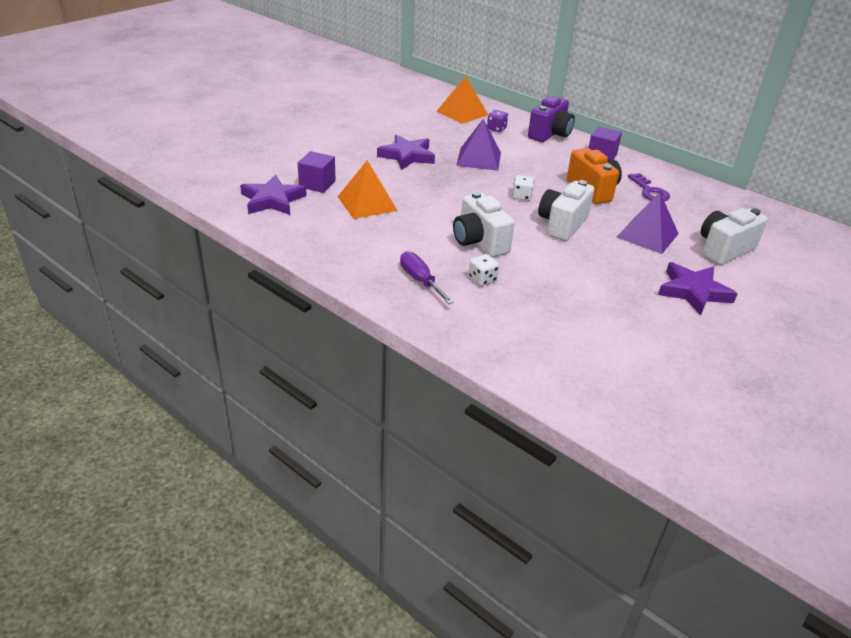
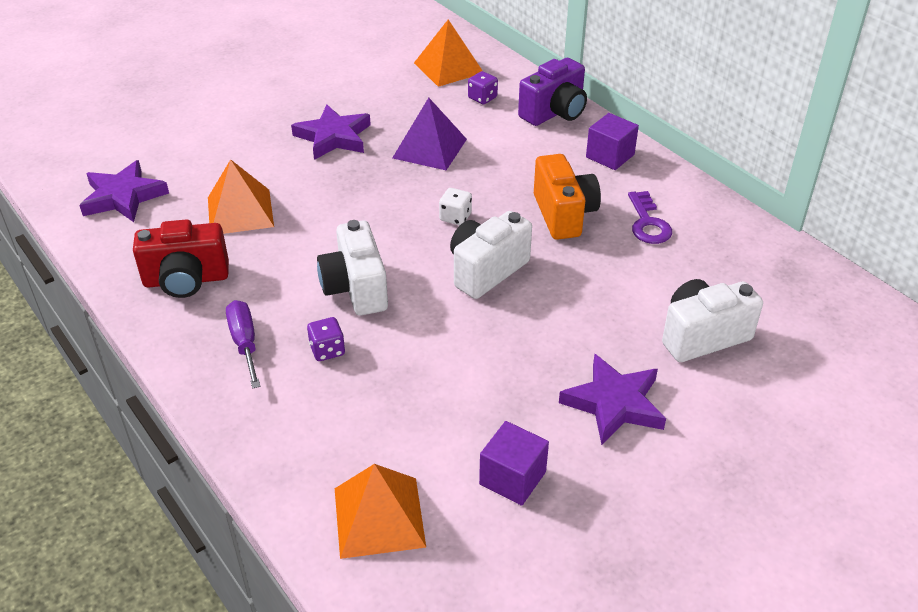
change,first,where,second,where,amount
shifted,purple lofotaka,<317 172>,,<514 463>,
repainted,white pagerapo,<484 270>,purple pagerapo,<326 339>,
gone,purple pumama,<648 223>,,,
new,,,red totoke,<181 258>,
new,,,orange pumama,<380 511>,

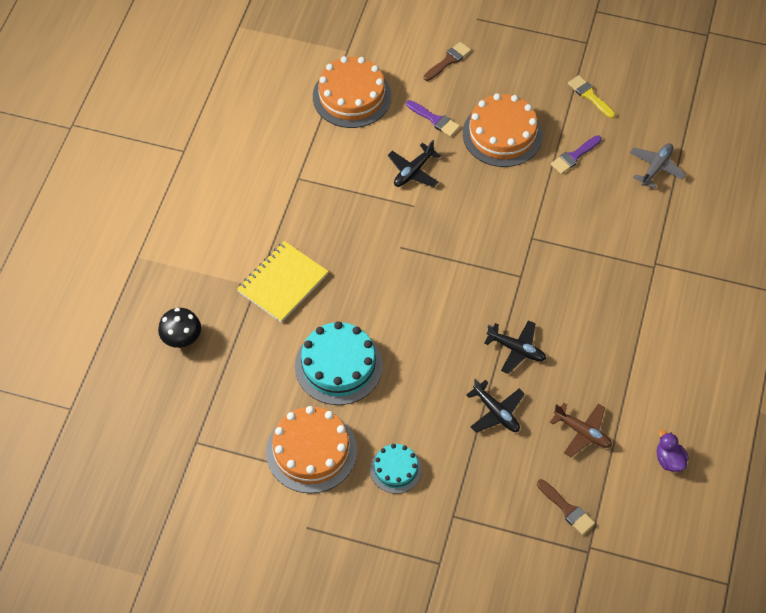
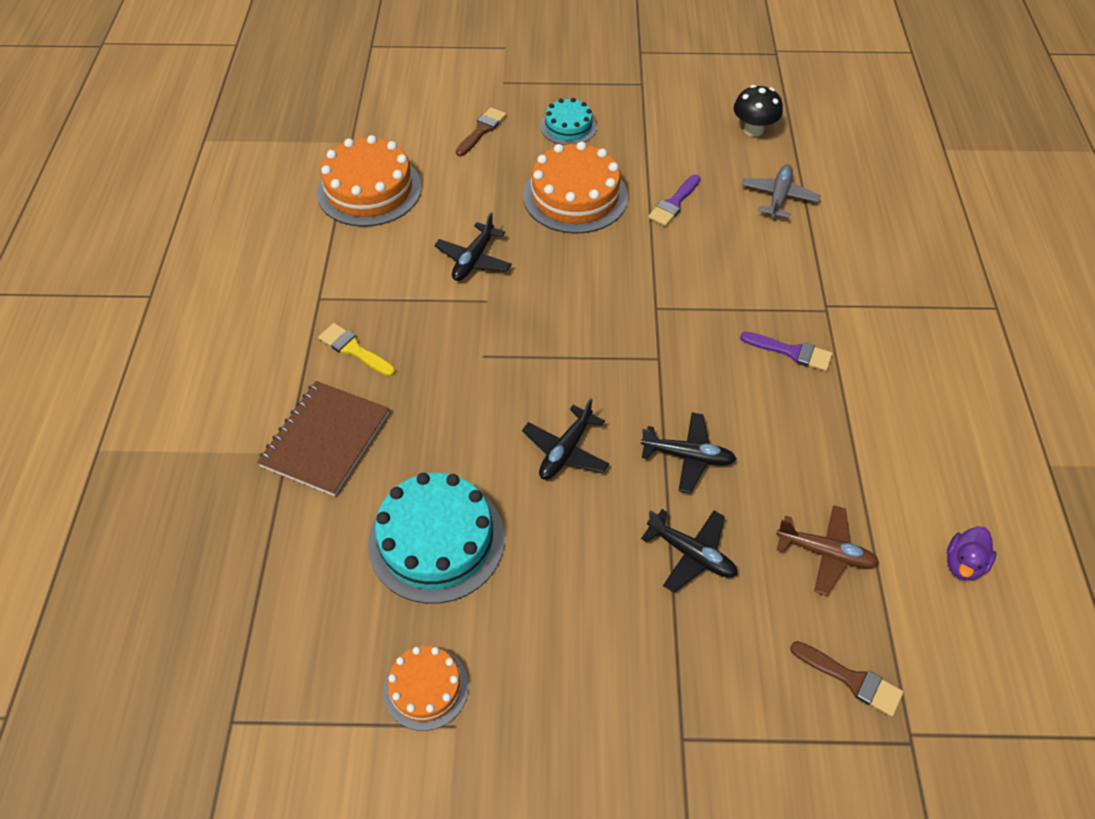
change,first,where,second,where,amount
shifted,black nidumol,<179 328>,,<758 111>,
repainted,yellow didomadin,<283 282>,brown didomadin,<323 438>,
scaled,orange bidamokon,<311 449>,,<426 688>,x0.57
shifted,turquoise bidamokon,<396 469>,,<569 121>,
shifted,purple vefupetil,<433 118>,,<786 351>,
shifted,yellow vefupetil,<591 96>,,<356 349>,
rotated,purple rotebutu,<673 451>,,<971 553>,105 degrees counterclockwise
new,,,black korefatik,<565 439>,

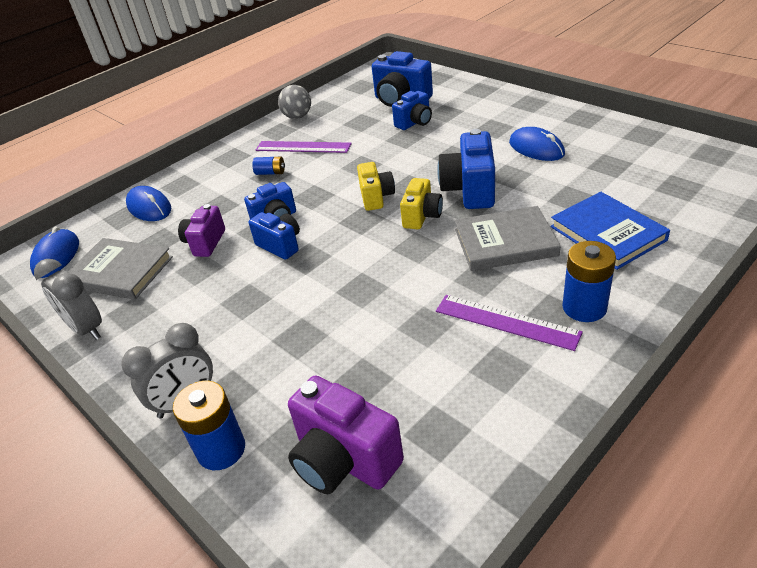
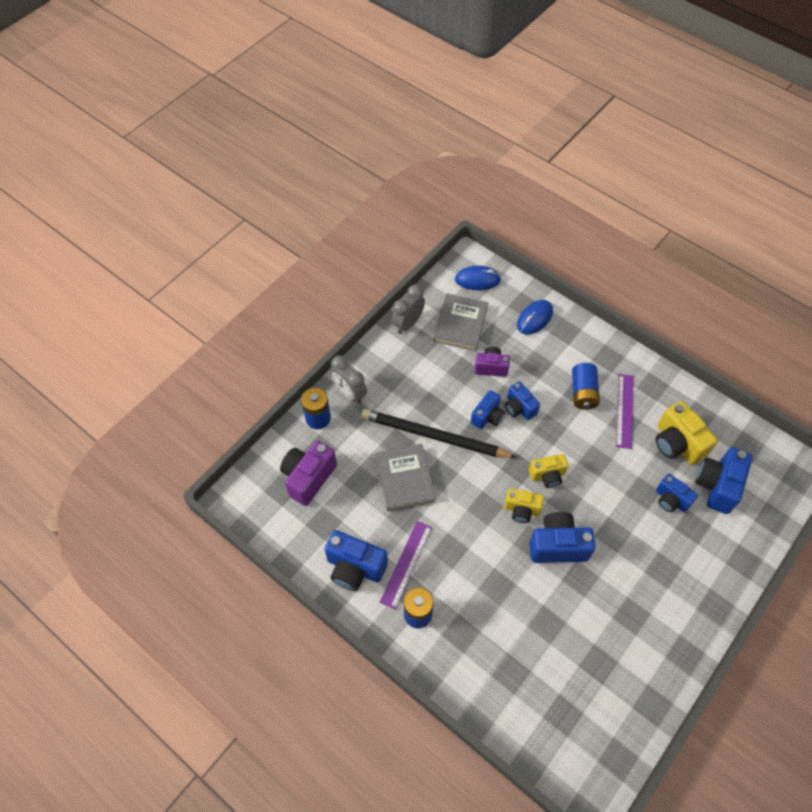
change,first,where,second,where,amount
scaled,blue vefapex,<268 166>,,<586 386>,x1.76
gone,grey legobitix,<294 102>,,,
shifted,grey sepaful,<508 238>,,<405 477>,
gone,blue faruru,<537 144>,,,
gone,blue sepaful,<610 231>,,,
new,,,blue totoke,<356 560>,
new,,,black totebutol,<439 433>,
new,,,yellow totoke,<687 433>,

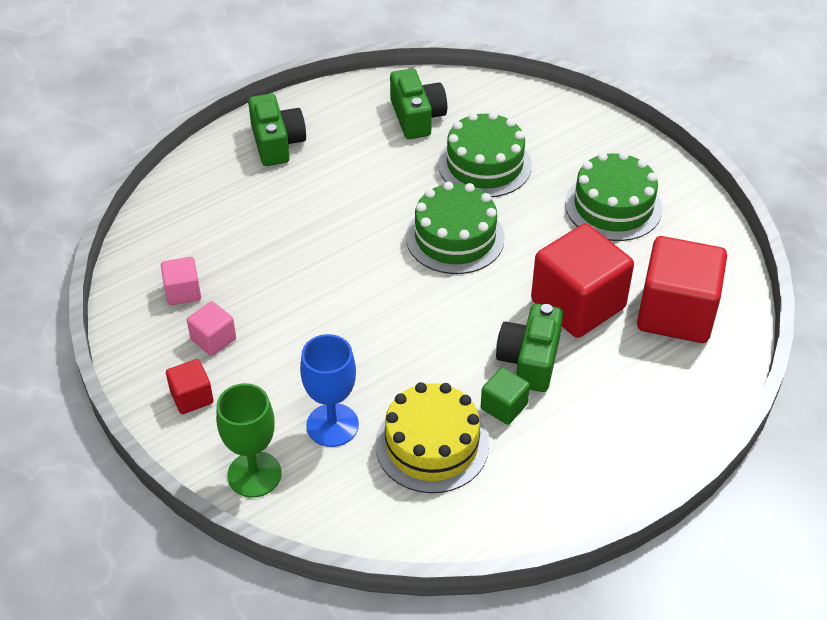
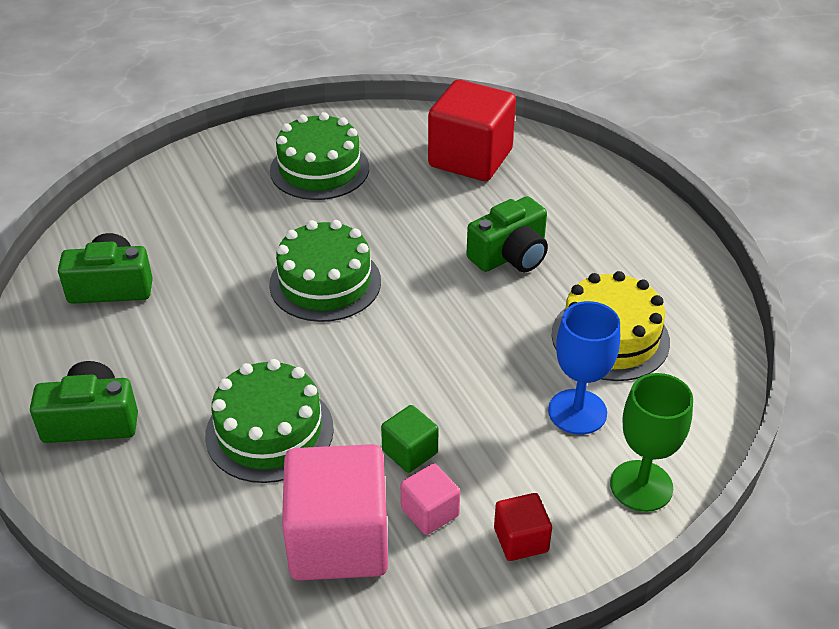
change,first,where,second,where,amount
scaled,pink lofotaka,<181 281>,,<335 512>,x2.12
shifted,green bidamokon,<485 154>,,<269 421>,
shifted,green lofotaka,<505 396>,,<410 439>,
rotated,green totoke,<529 348>,,<507 234>,60 degrees counterclockwise
gone,red lofotaka,<582 281>,,,

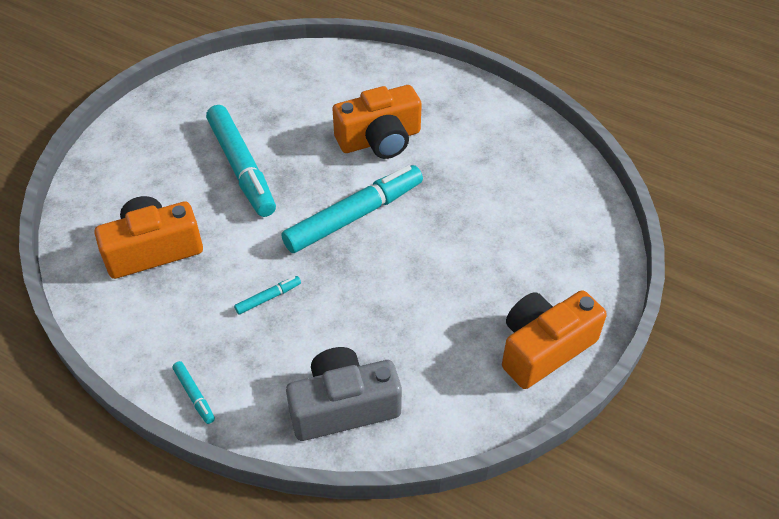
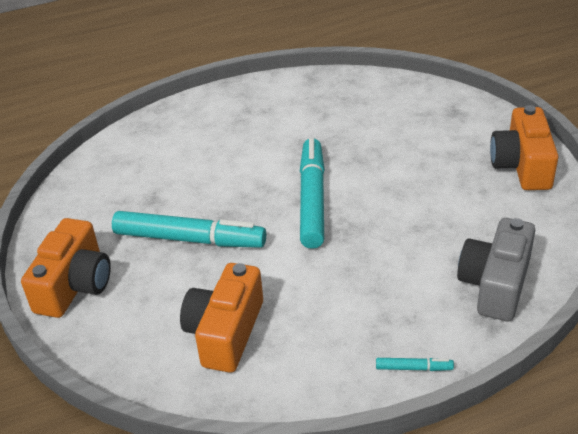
change,first,where,second,where,amount
gone,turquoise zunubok,<267 295>,,,
shifted,orange totoke,<377 122>,,<66 268>,

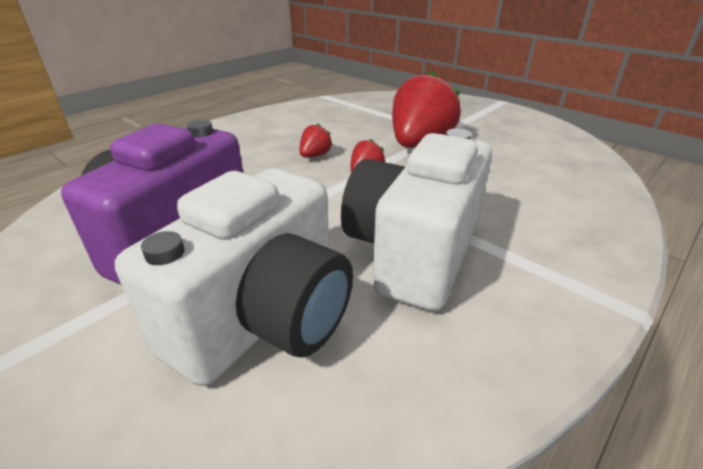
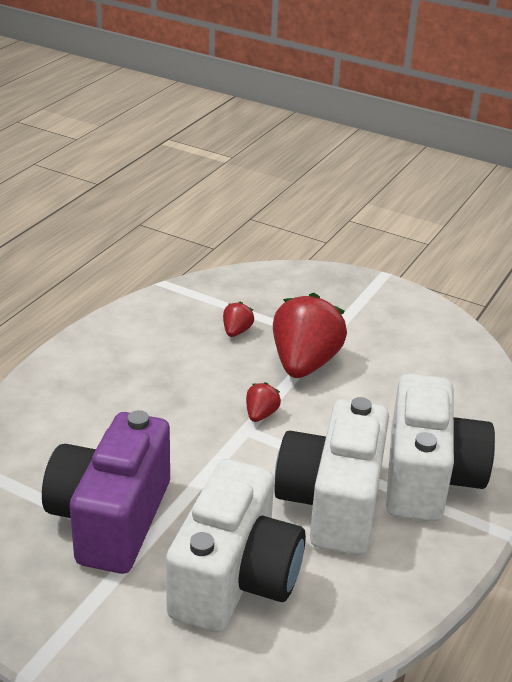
change,first,where,second,where,amount
shifted,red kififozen,<316 140>,,<238 319>,
new,,,white totoke,<440 448>,

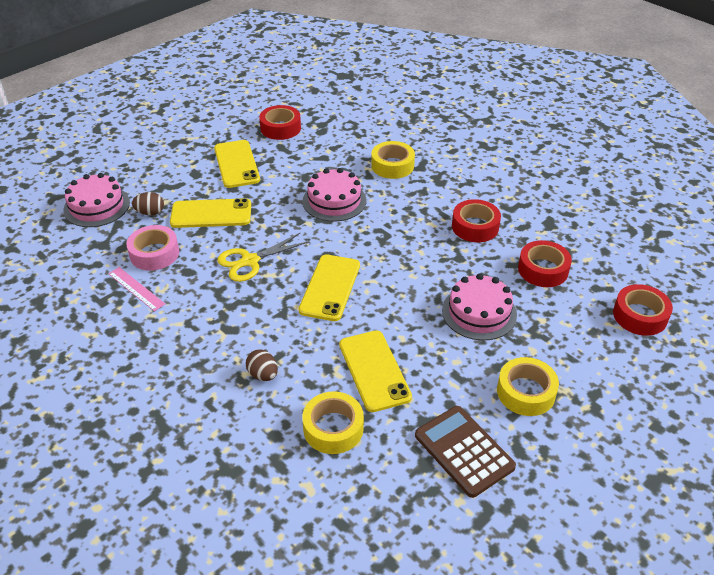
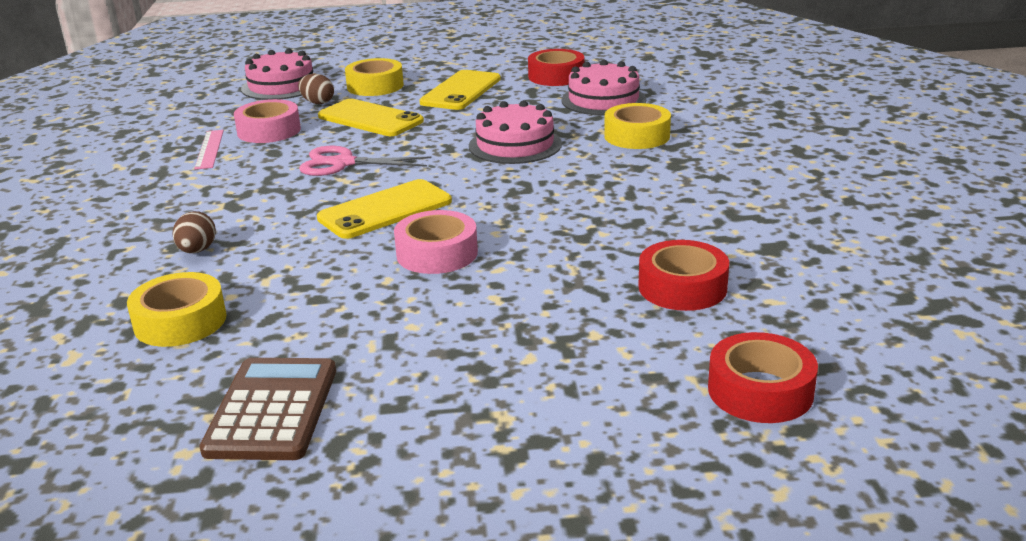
change,first,where,second,where,amount
repainted,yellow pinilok,<263 257>,pink pinilok,<365 161>,
gone,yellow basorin,<375 371>,,,
shifted,pink bidamokon,<479 306>,,<603 87>,
gone,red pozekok,<476 220>,,,
shifted,yellow pozekok,<528 386>,,<374 77>,
new,,,pink pozekok,<436 242>,

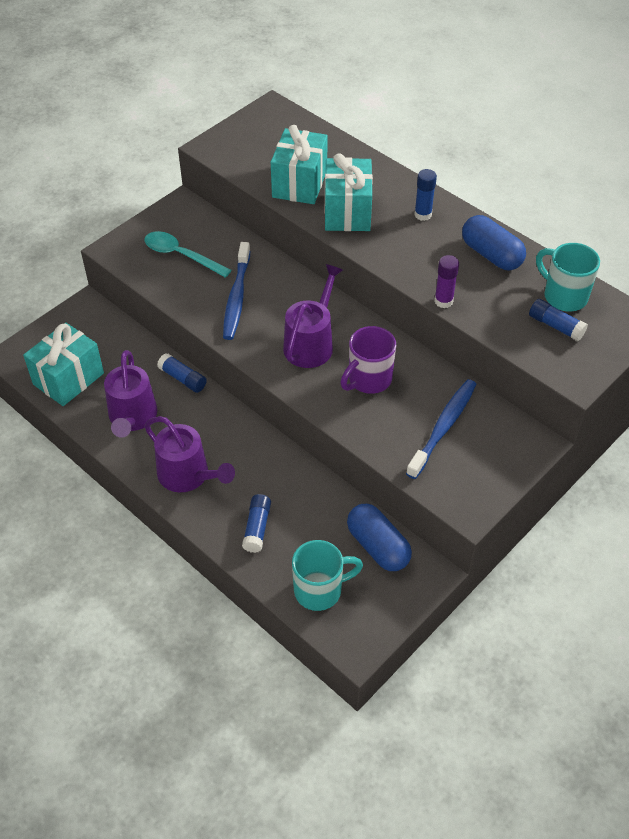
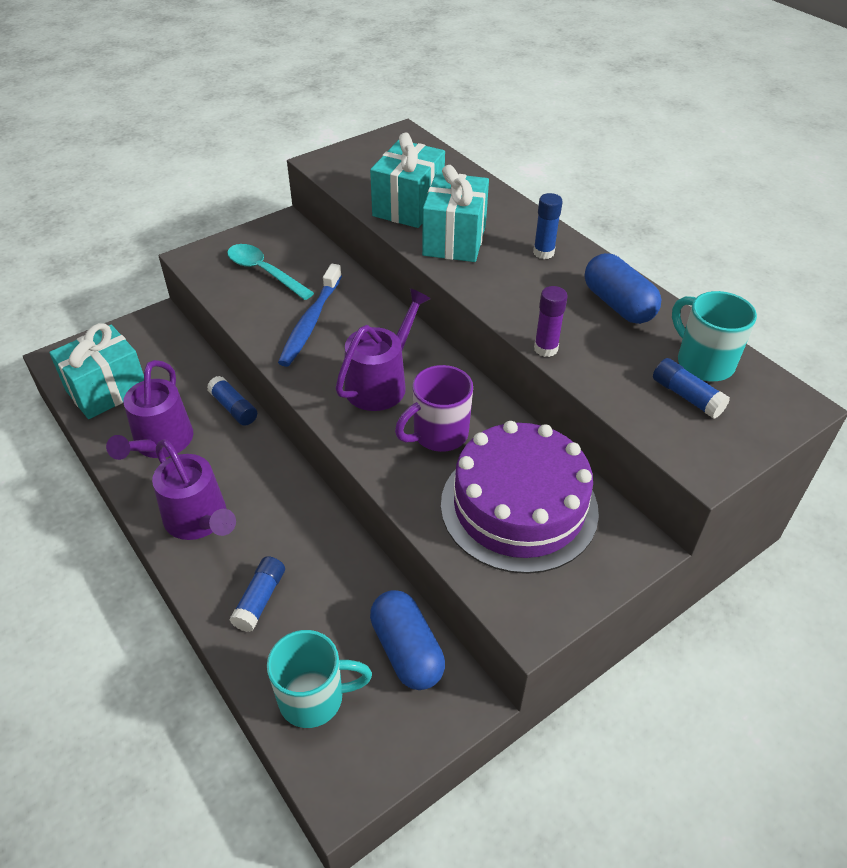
change,first,where,second,where,amount
swapped,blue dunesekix,<441 429>,purple bidamokon,<520 497>,

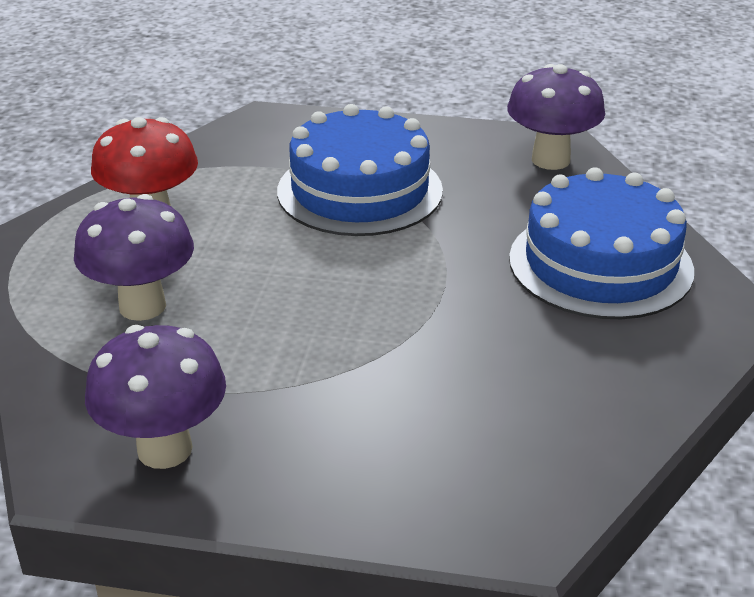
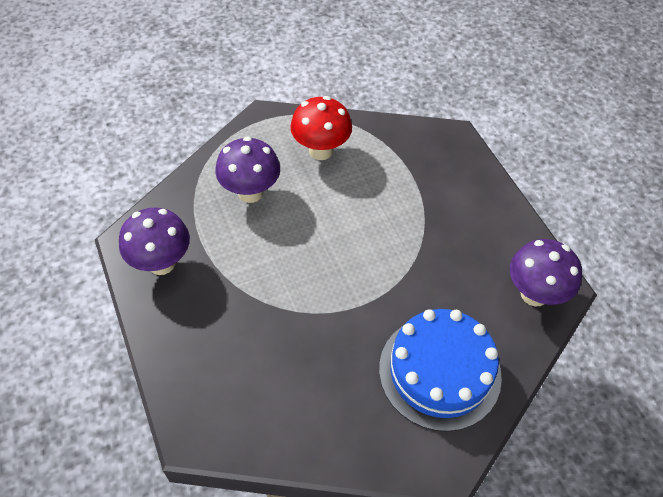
change,first,where,second,where,amount
gone,blue bidamokon,<360 170>,,,

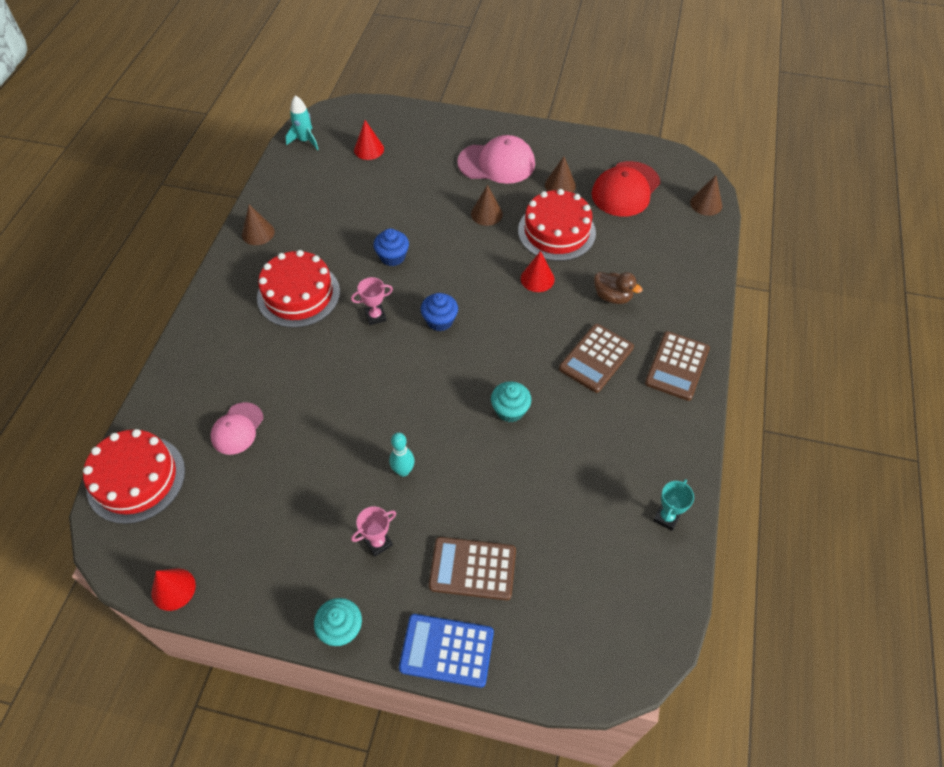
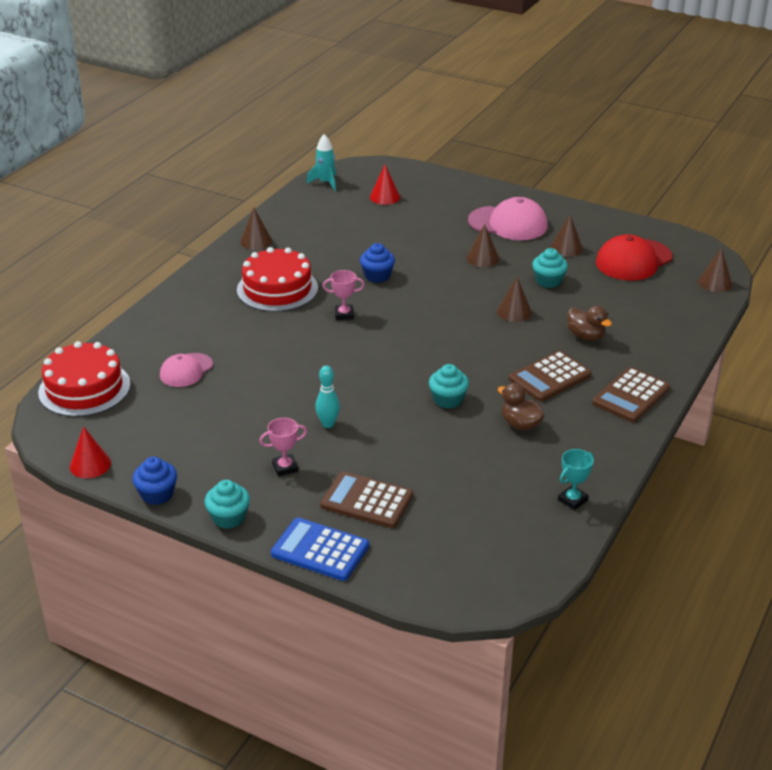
change,first,where,second,where,amount
shifted,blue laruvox,<439 312>,,<154 481>,
swapped,red bidamokon,<557 225>,turquoise laruvox,<550 268>,
repainted,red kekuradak,<538 271>,brown kekuradak,<514 299>,
new,,,brown rotebutu,<521 406>,

